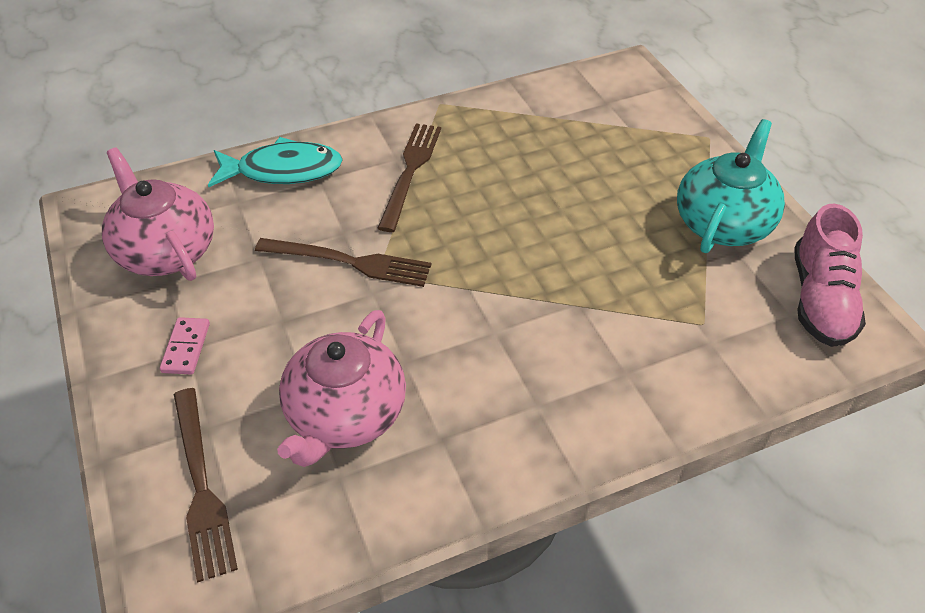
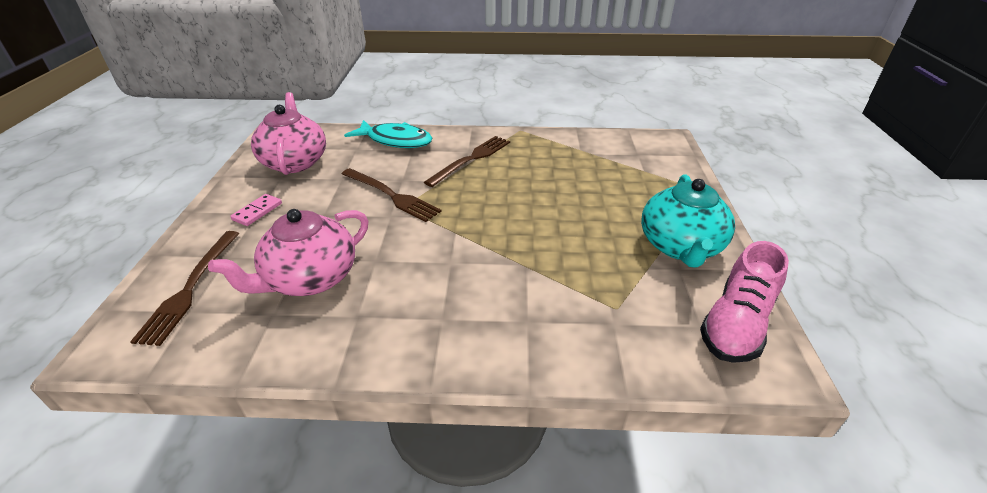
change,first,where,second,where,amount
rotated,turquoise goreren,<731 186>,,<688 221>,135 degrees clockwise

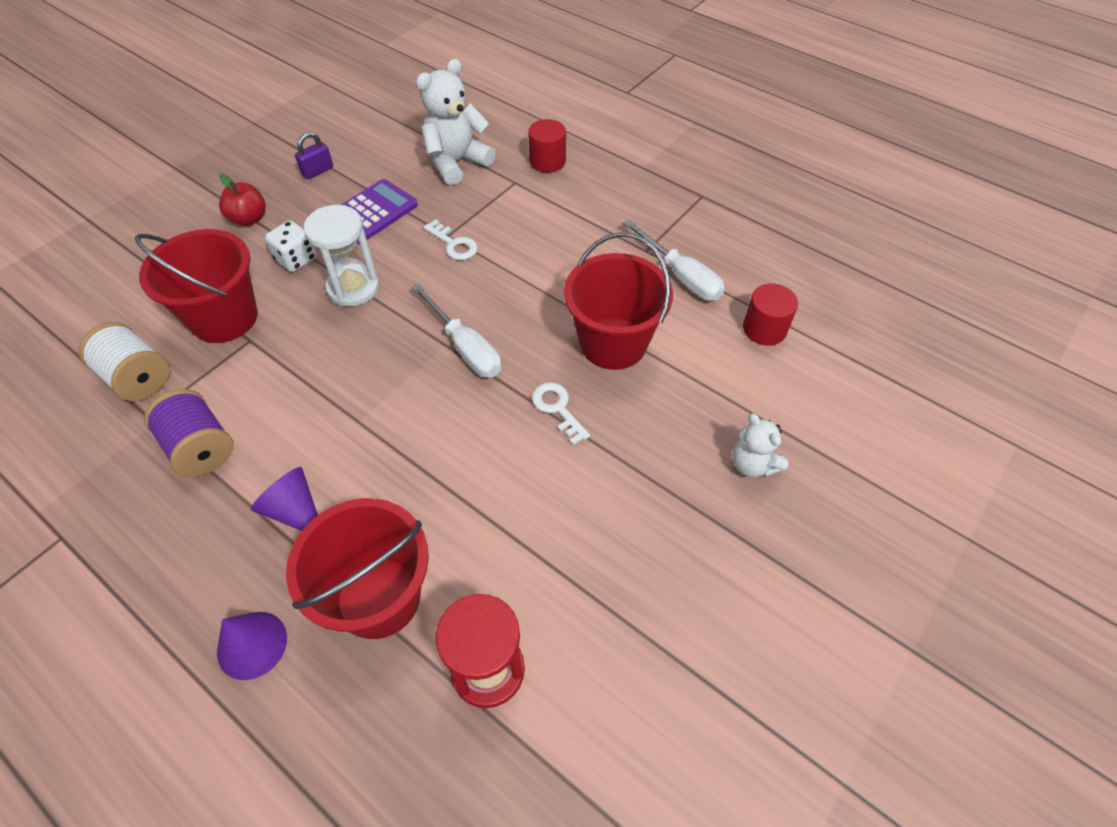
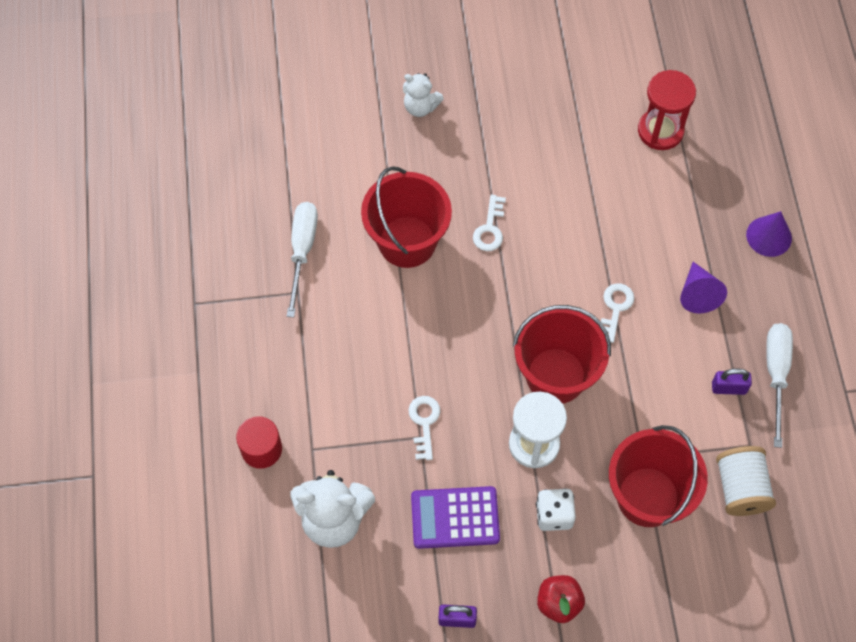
change,first,where,second,where,amount
swapped,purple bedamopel,<188 433>,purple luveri,<732 381>,
shifted,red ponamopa,<357 568>,,<562 354>,
shifted,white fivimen,<456 330>,,<779 385>,
rotated,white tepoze,<761 446>,,<423 95>,105 degrees clockwise
gone,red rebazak,<770 314>,,,
new,,,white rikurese,<617 313>,

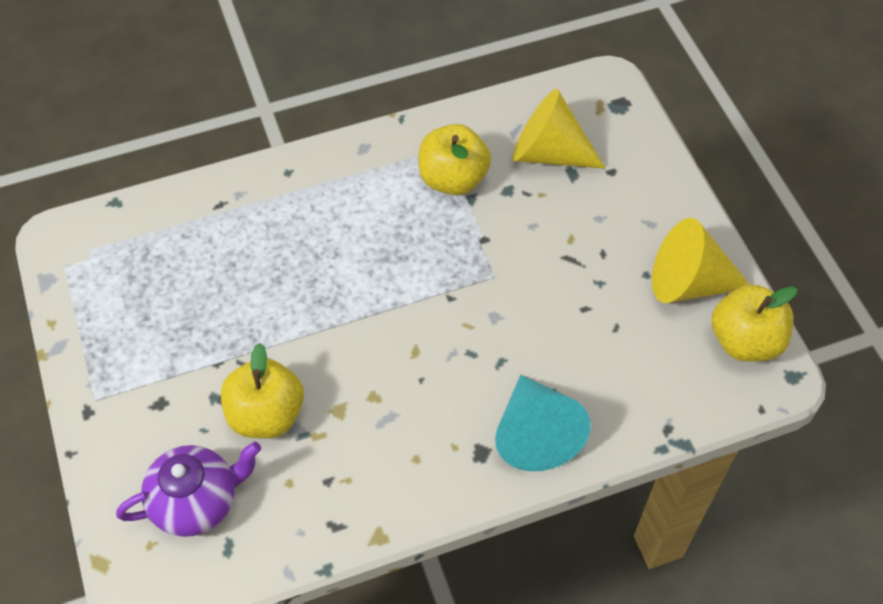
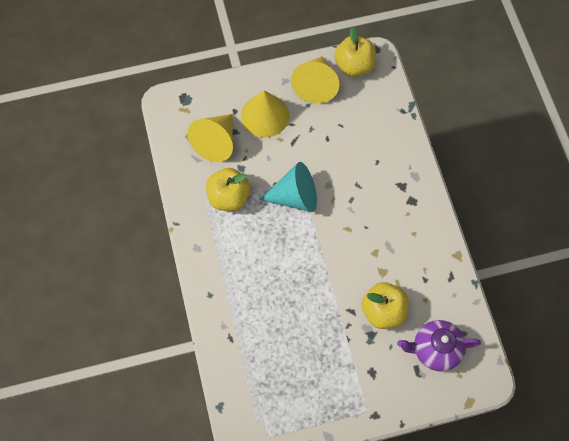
change,first,where,second,where,amount
rotated,purple goreren,<188 489>,,<439 346>,75 degrees counterclockwise
shifted,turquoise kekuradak,<543 423>,,<288 187>,
new,,,yellow kekuradak,<265 114>,

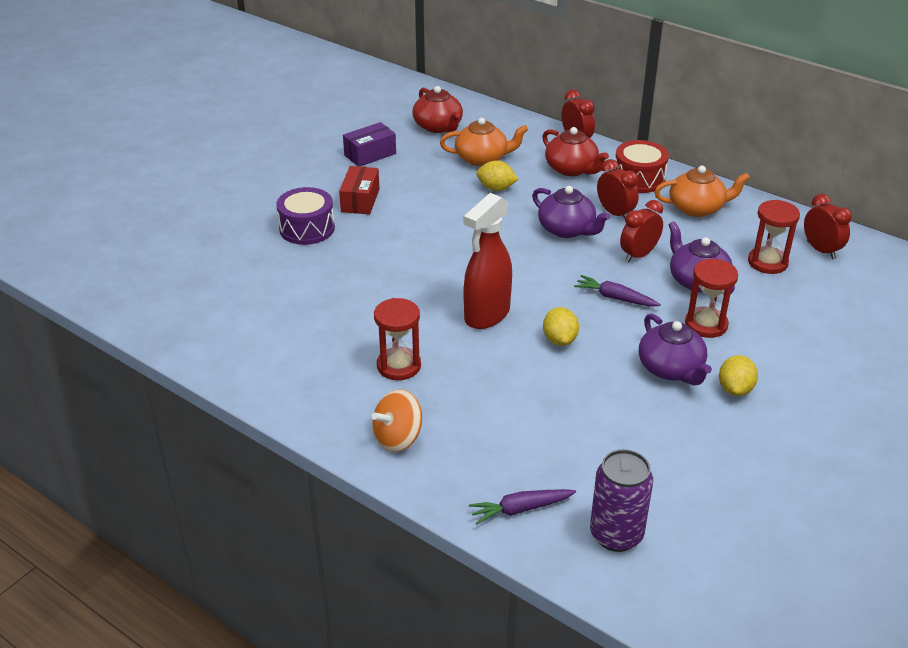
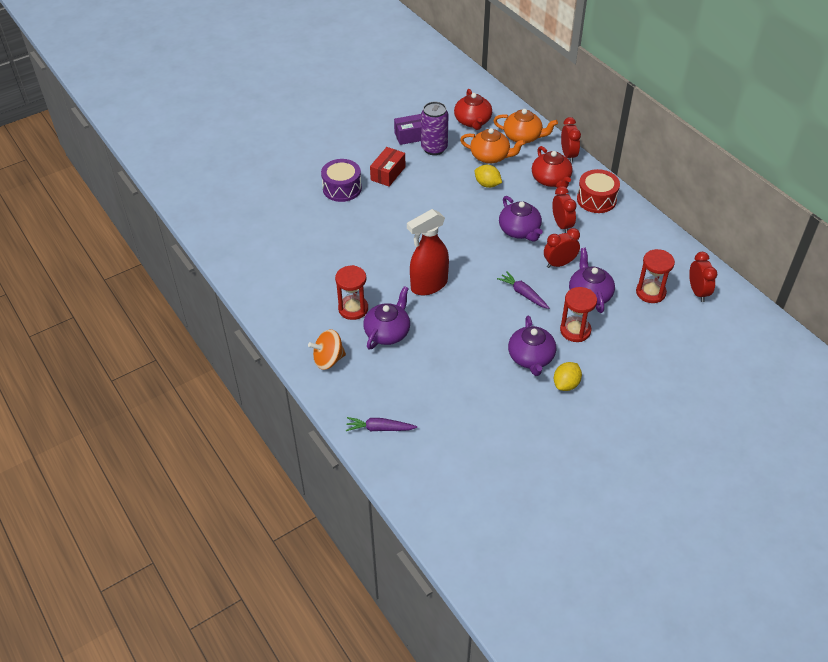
change,first,where,second,where,amount
gone,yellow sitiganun,<561 326>,,,
shifted,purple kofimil,<621 500>,,<434 128>,
shifted,orange goreren,<702 191>,,<525 126>,
new,,,purple goreren,<386 318>,

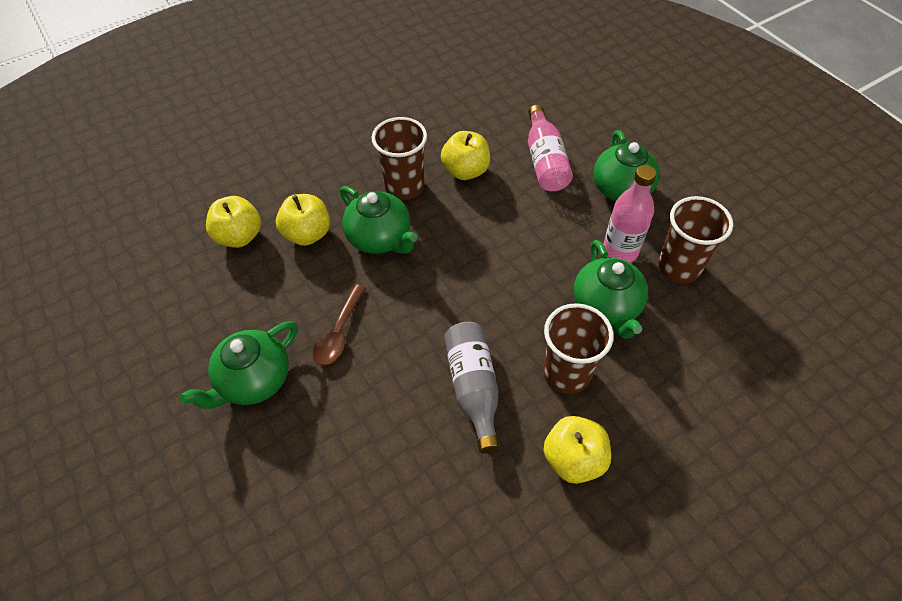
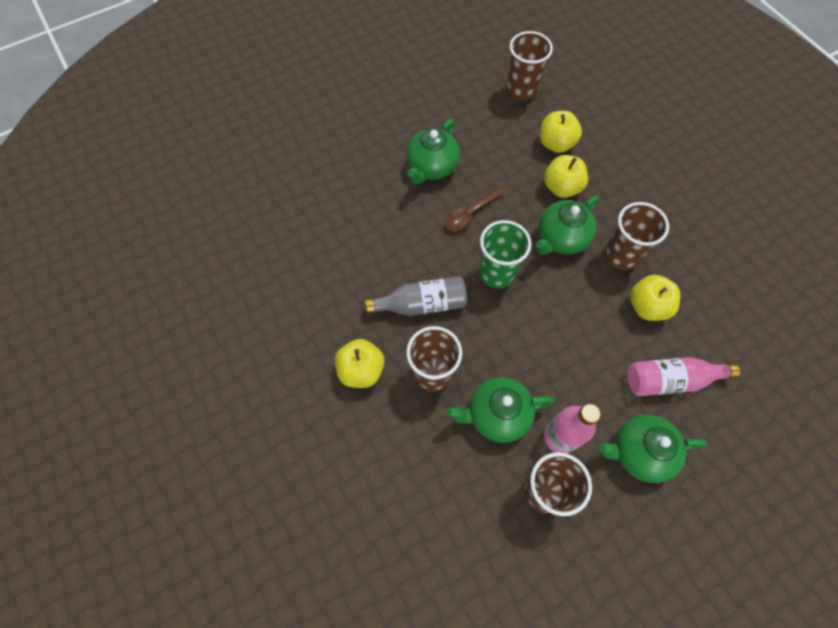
change,first,where,second,where,amount
rotated,green goreren,<238 365>,,<433 151>,105 degrees counterclockwise
rotated,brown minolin,<339 324>,,<474 209>,60 degrees counterclockwise
new,,,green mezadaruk,<505 254>,
new,,,brown mezadaruk,<529 66>,

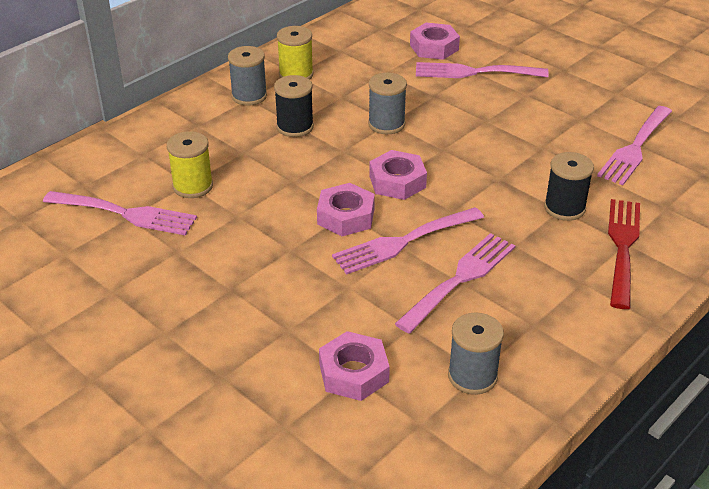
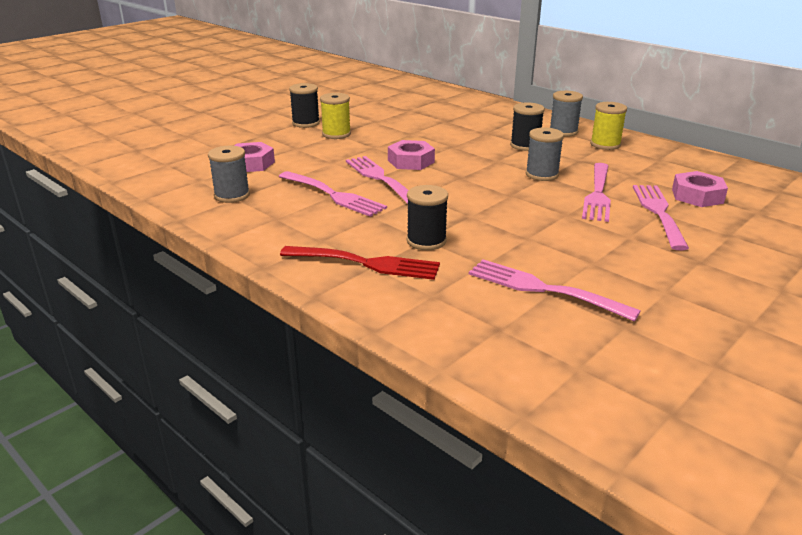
change,first,where,second,where,amount
shifted,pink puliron,<120 213>,,<596 192>,
shifted,yellow bedamopel,<190 164>,,<335 116>,
gone,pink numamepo,<398 175>,,,
new,,,black bedamopel,<304 105>,

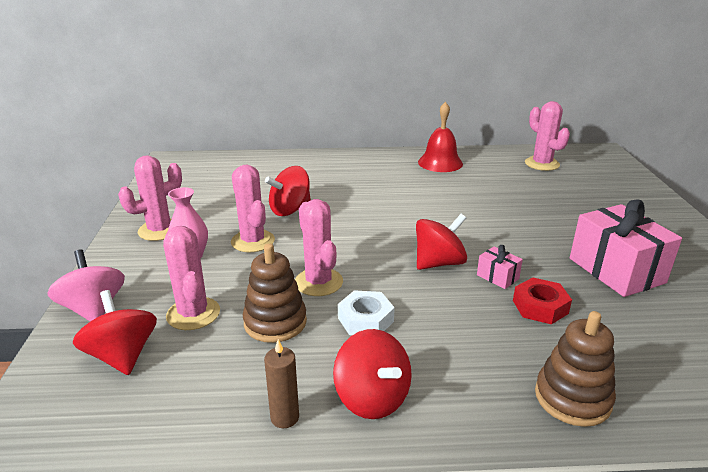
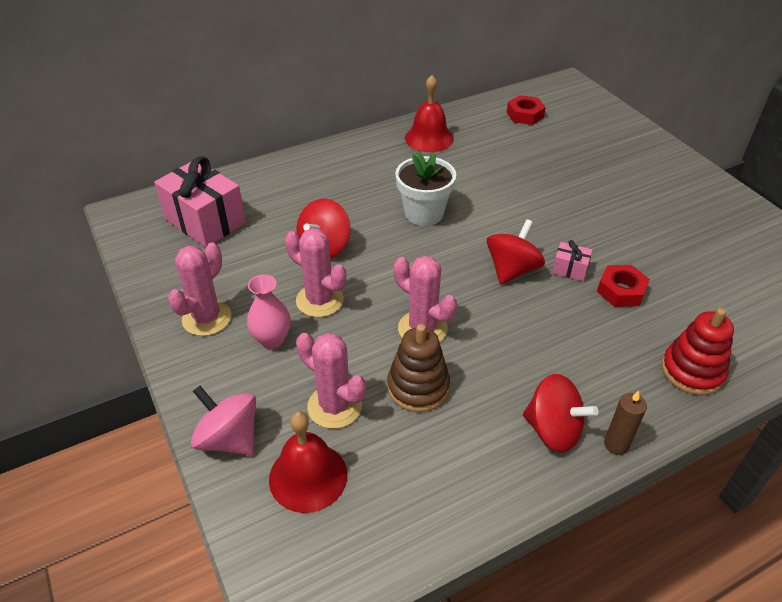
change,first,where,second,where,amount
swapped,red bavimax,<115 332>,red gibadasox,<308 462>,
shifted,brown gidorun,<281 383>,,<625 423>,
gone,white numamepo,<366 312>,,,
swapped,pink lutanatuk,<547 136>,red numamepo,<526 110>,
repainted,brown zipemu,<575 369>,red zipemu,<698 351>,
shifted,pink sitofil,<626 248>,,<200 201>,
new,,,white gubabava,<425 188>,

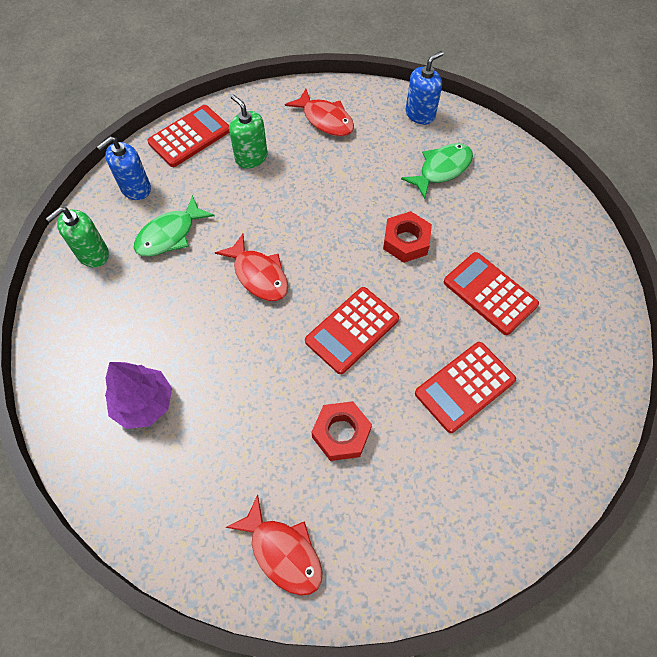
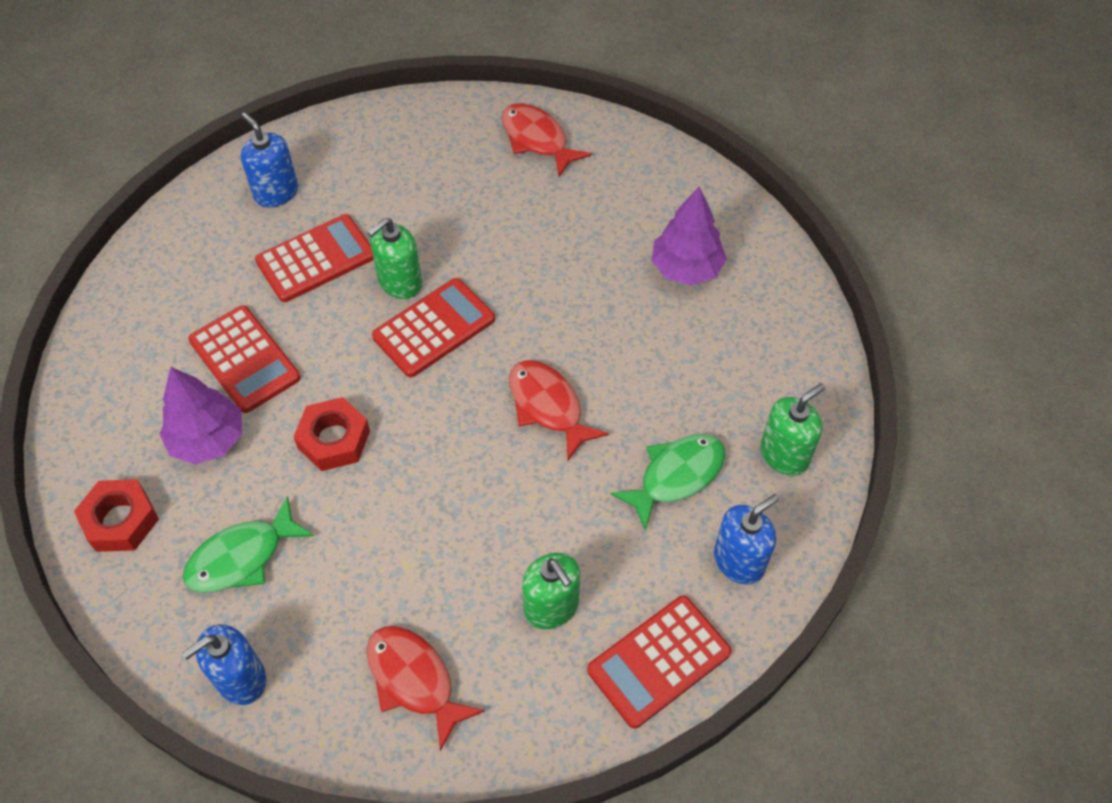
change,first,where,second,where,amount
shifted,red numamepo,<342 431>,,<116 515>,
new,,,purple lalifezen,<201 416>,
new,,,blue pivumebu,<269 159>,
new,,,green pivumebu,<394 258>,

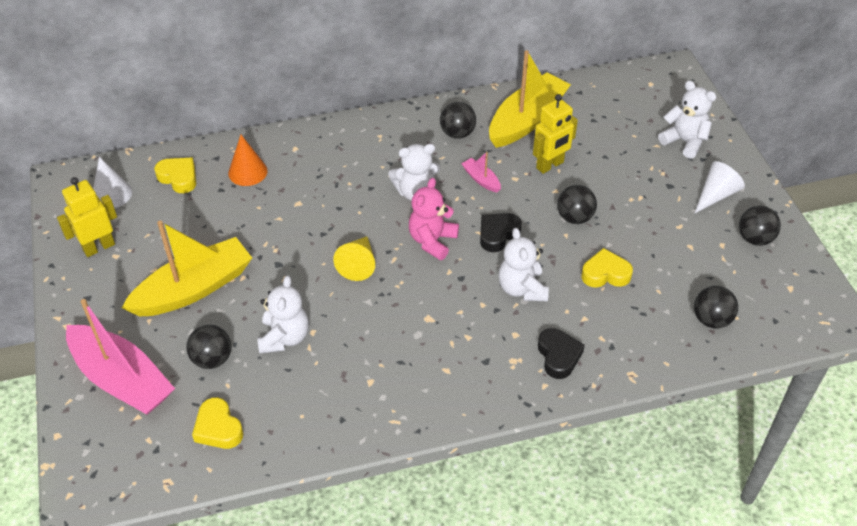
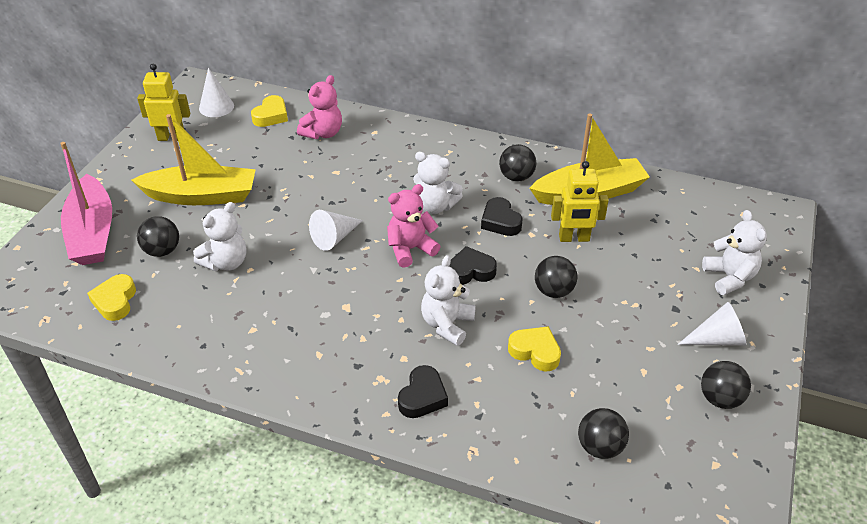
change,first,where,second,where,amount
rotated,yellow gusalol,<175 175>,,<269 111>,45 degrees clockwise
swapped,orange kekuradak,<248 160>,pink tepoze,<319 107>,
repainted,yellow kekuradak,<354 258>,white kekuradak,<336 230>,
swapped,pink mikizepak,<481 172>,black gusalol,<502 216>,

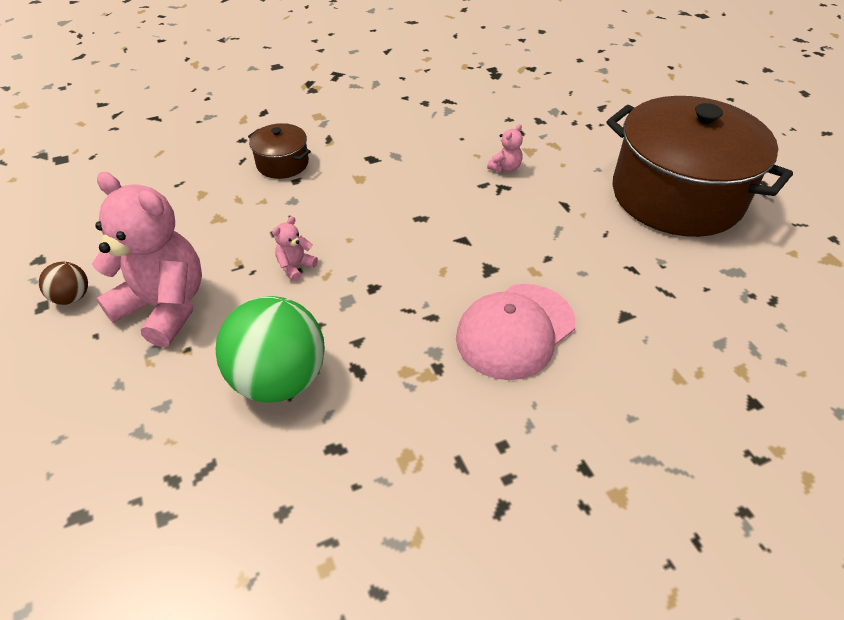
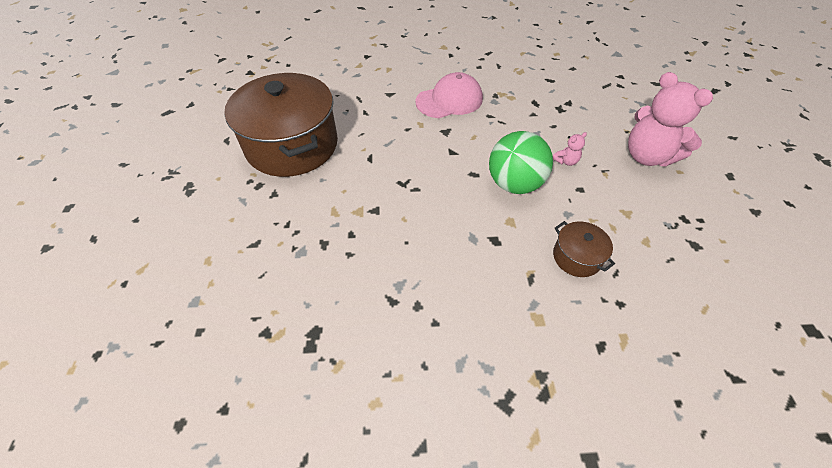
change,first,where,second,where,amount
gone,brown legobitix,<63 283>,,,
shifted,green legobitix,<270 349>,,<521 162>,
gone,pink tepoze,<505 148>,,,

